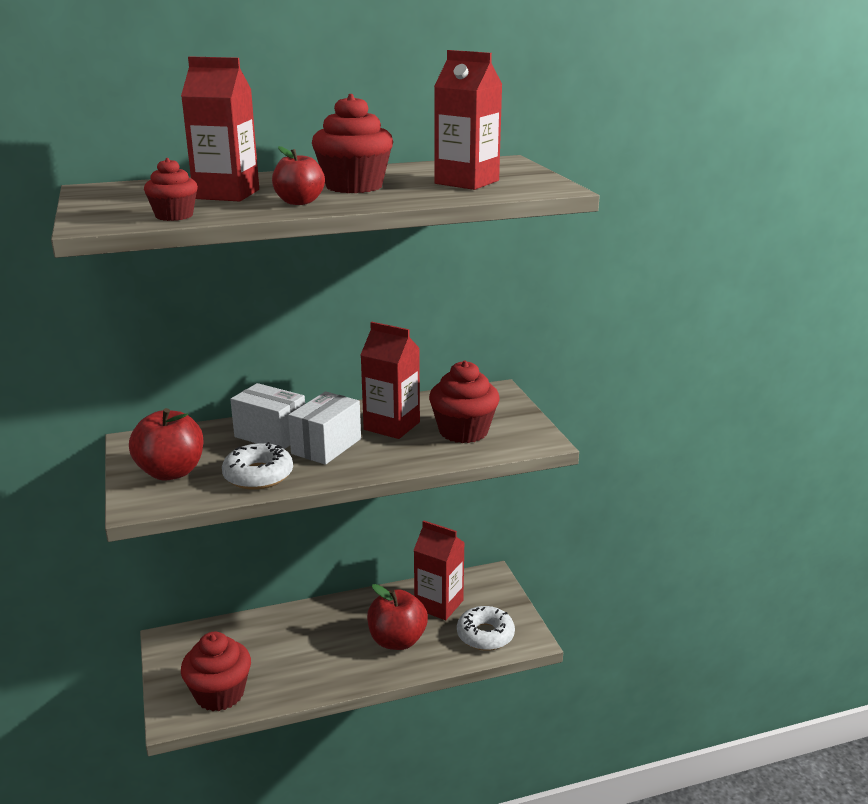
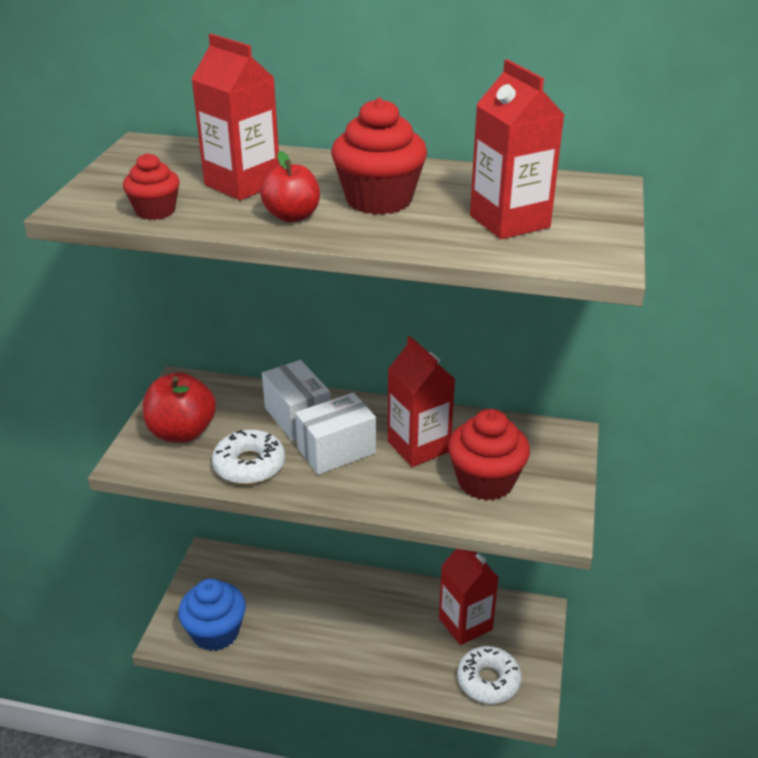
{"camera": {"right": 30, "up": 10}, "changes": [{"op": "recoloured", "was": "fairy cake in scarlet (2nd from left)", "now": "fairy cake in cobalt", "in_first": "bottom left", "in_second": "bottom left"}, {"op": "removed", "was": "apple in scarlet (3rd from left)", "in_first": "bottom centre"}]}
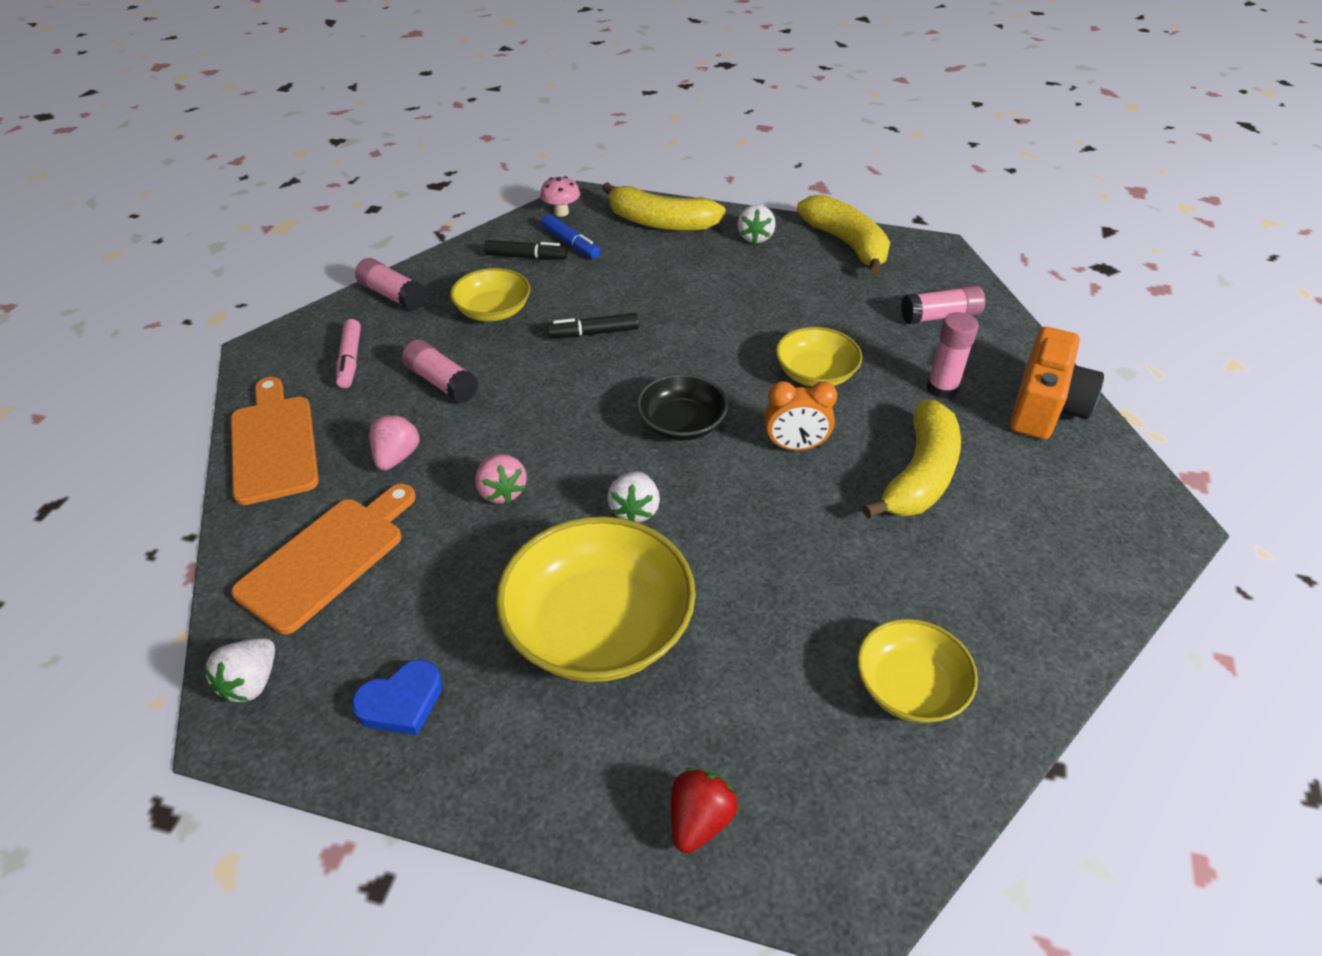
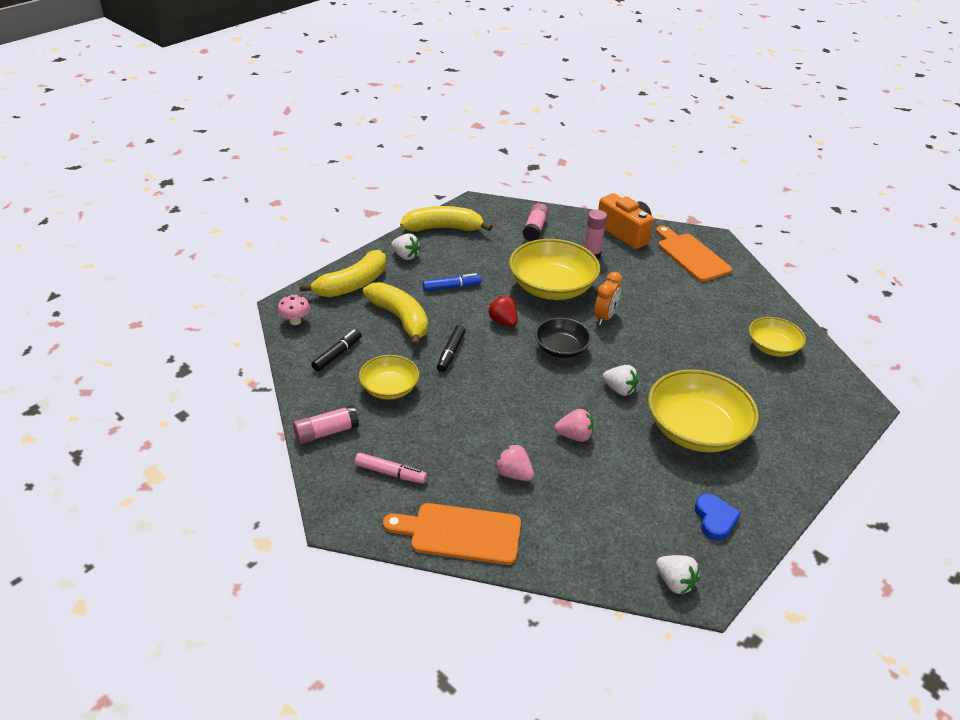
{"camera": {"right": -65, "up": -5}, "changes": [{"op": "moved", "was": "cutting board in orange-coloured (2nd from left)", "in_first": "middle left", "in_second": "middle right"}, {"op": "removed", "was": "glue stick in pink (2nd from left)", "in_first": "middle left"}, {"op": "moved", "was": "marker pen in cobalt", "in_first": "top centre", "in_second": "centre"}, {"op": "moved", "was": "strawberry in scarlet", "in_first": "bottom centre", "in_second": "centre"}, {"op": "resized", "was": "serving bowl in yellow (3rd from left in the first image)", "in_first": "centre", "in_second": "centre", "ratio": 1.74}, {"op": "moved", "was": "toy banana in yellow (3rd from left in the first image)", "now": "toy banana in yellow (2nd from left)", "in_first": "middle right", "in_second": "centre"}]}
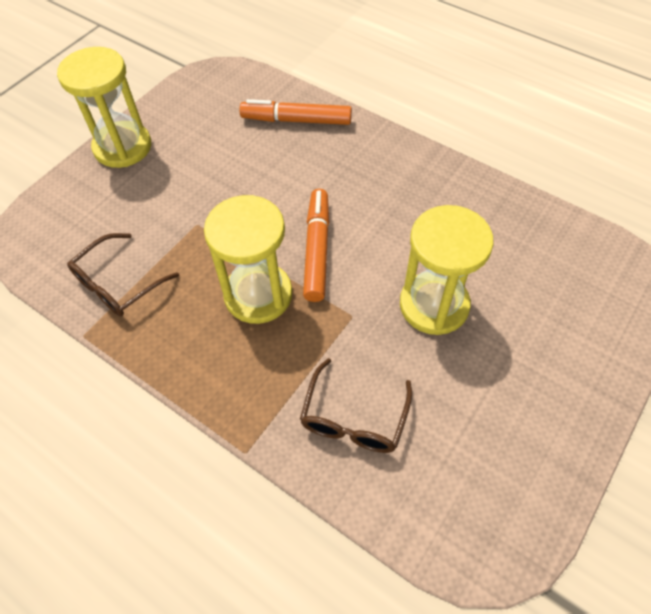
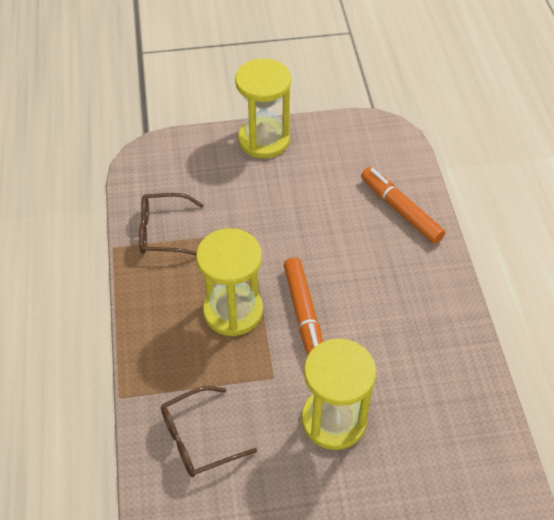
{"camera": {"right": 45, "up": -5}, "changes": [{"op": "turned", "was": "marker pen in orange-coloured (2nd from left in the first image)", "in_first": "centre", "in_second": "centre", "clockwise": 120}]}
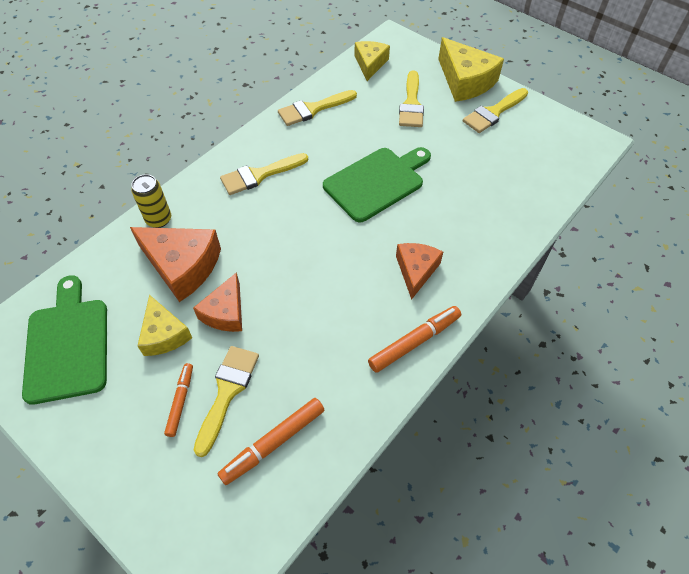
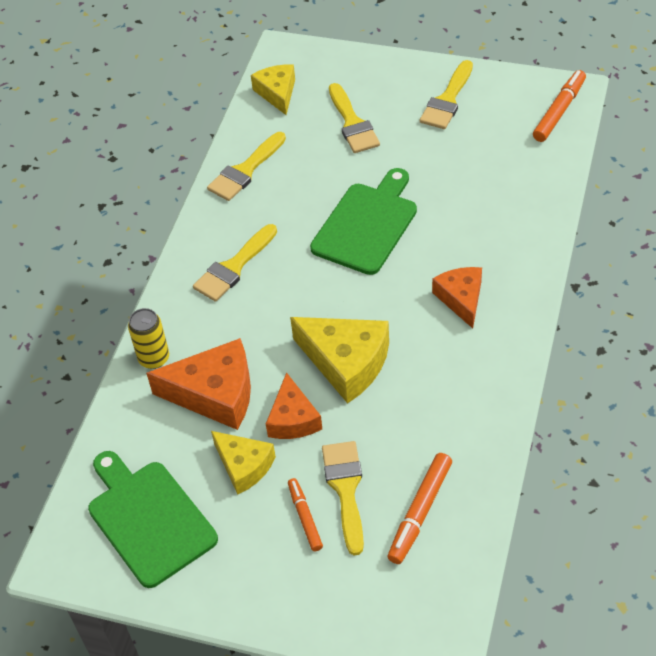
{"camera": {"right": -20, "up": -5}, "changes": [{"op": "moved", "was": "marker pen in orange-coloured (3rd from left)", "in_first": "centre", "in_second": "top right"}, {"op": "moved", "was": "piece of cheese in yellow (3rd from left)", "in_first": "top right", "in_second": "centre"}]}
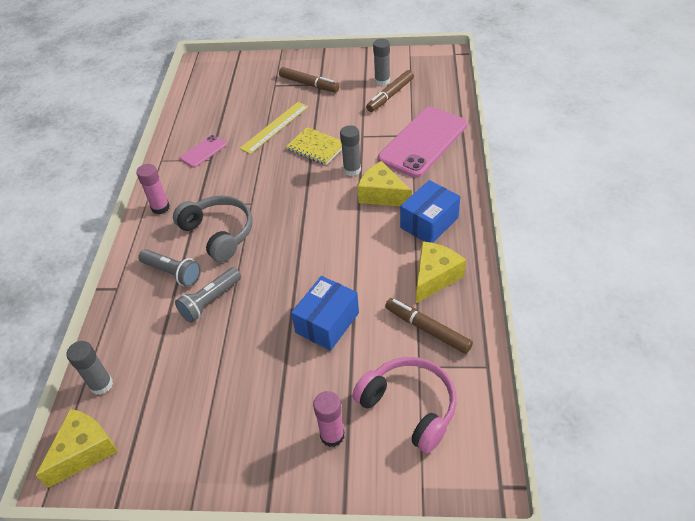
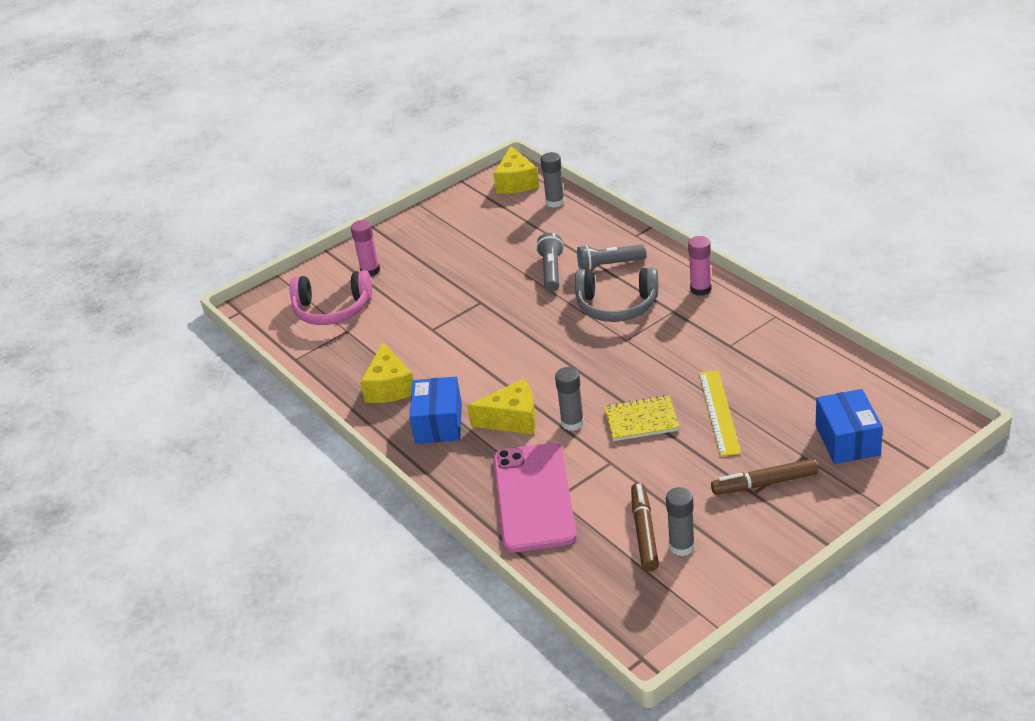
{"camera": {"right": 140, "up": -10}, "changes": [{"op": "removed", "was": "phone in pink (1st from left)", "in_first": "top left"}, {"op": "moved", "was": "package in cobalt (1st from left in the first image)", "now": "package in cobalt (2nd from left)", "in_first": "centre", "in_second": "middle right"}, {"op": "removed", "was": "marker pen in russet (3rd from left)", "in_first": "centre"}]}
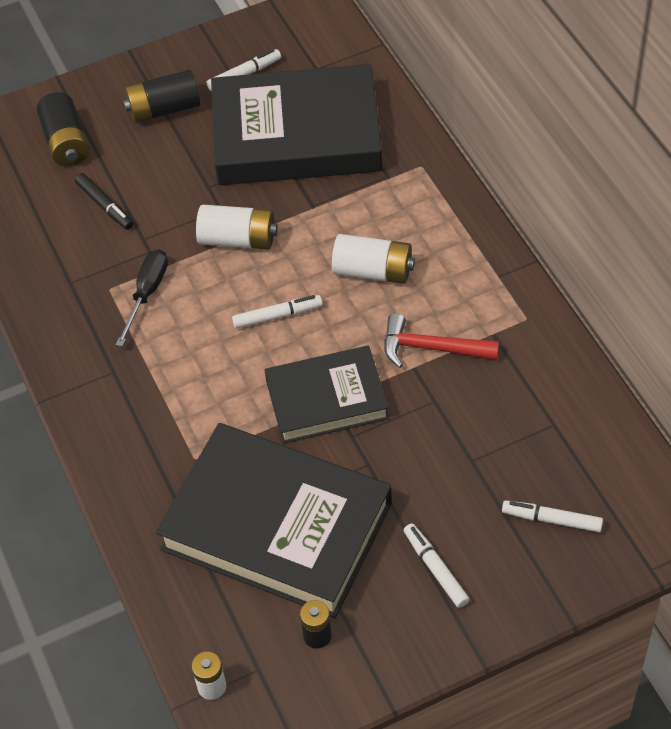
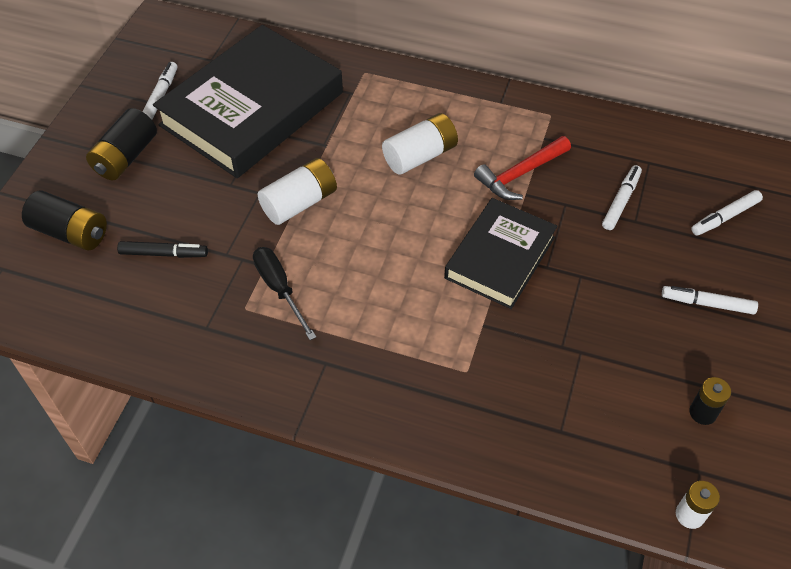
{"camera": {"right": -50, "up": 0}, "changes": [{"op": "removed", "was": "hardcover in jet-black (1st from left)", "in_first": "bottom centre"}, {"op": "moved", "was": "marker pen in snow-white (2nd from left)", "in_first": "centre", "in_second": "middle right"}]}
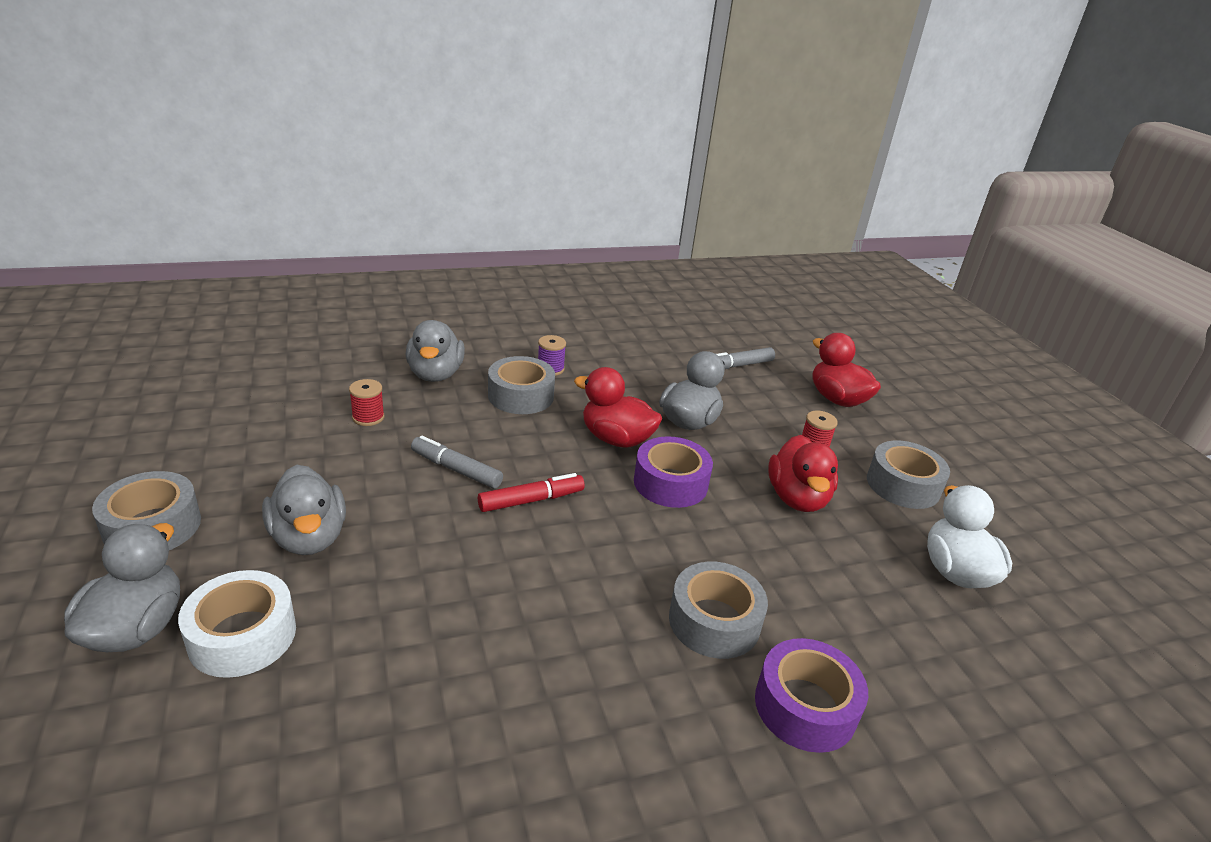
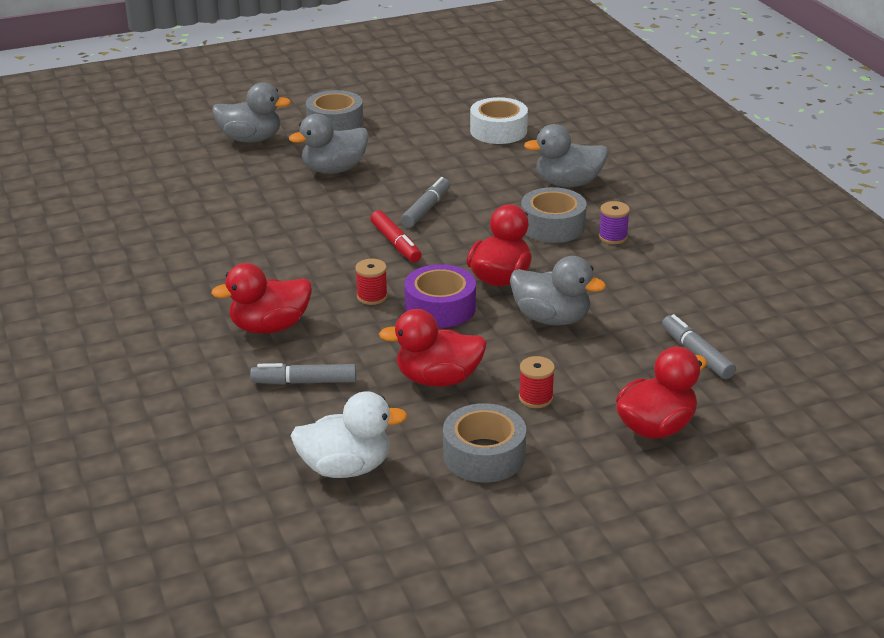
{"camera": {"right": 90, "up": 0}, "changes": [{"op": "moved", "was": "roll of tape in snow-white", "in_first": "bottom left", "in_second": "top centre"}, {"op": "moved", "was": "reel of thread in scarlet (1st from left)", "in_first": "middle left", "in_second": "centre"}, {"op": "replaced", "was": "roll of tape in ash-grey (3rd from left)", "now": "rubber duck in scarlet (1st from left)", "in_first": "bottom centre", "in_second": "middle left"}, {"op": "removed", "was": "roll of tape in royal purple (2nd from left)", "in_first": "bottom right"}, {"op": "added", "now": "marker pen in ash-grey (1st from left)", "in_second": "centre"}]}
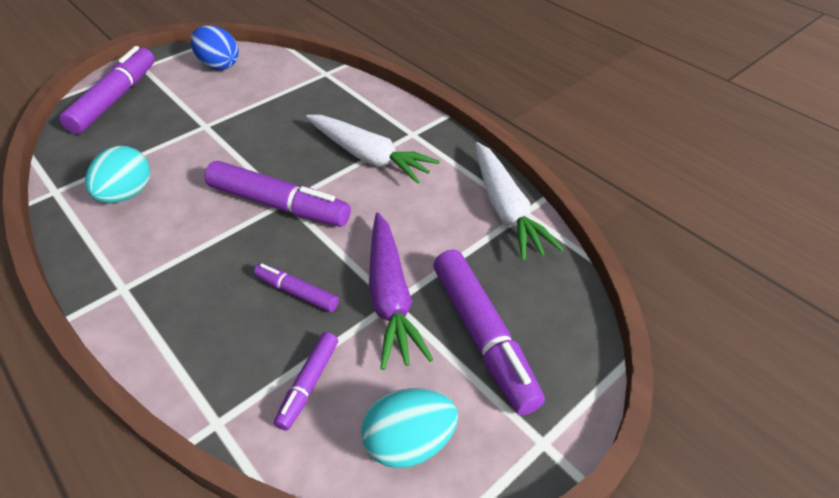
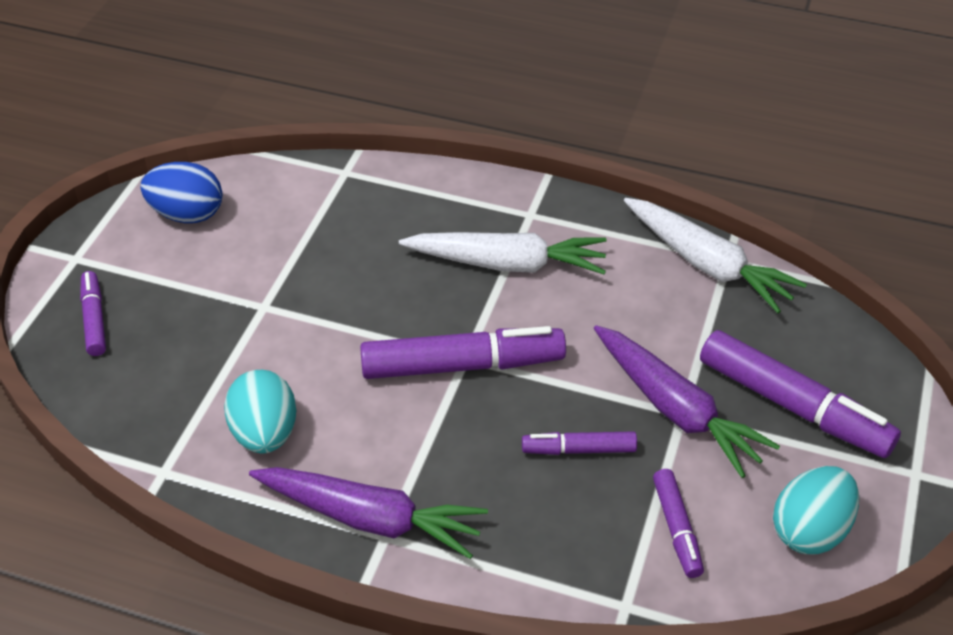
{"camera": {"right": -30, "up": 0}, "changes": [{"op": "resized", "was": "marker pen in royal purple (1st from left)", "in_first": "top left", "in_second": "middle left", "ratio": 0.53}, {"op": "added", "now": "toy carrot in royal purple (1st from left)", "in_second": "bottom centre"}]}
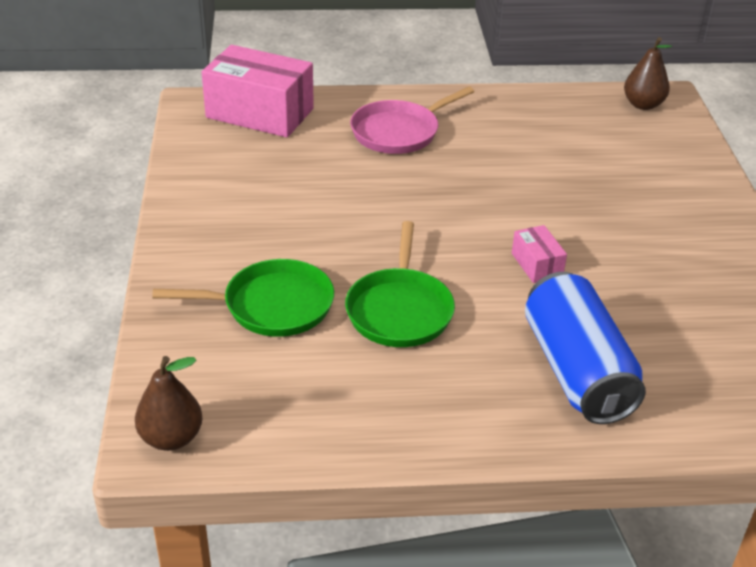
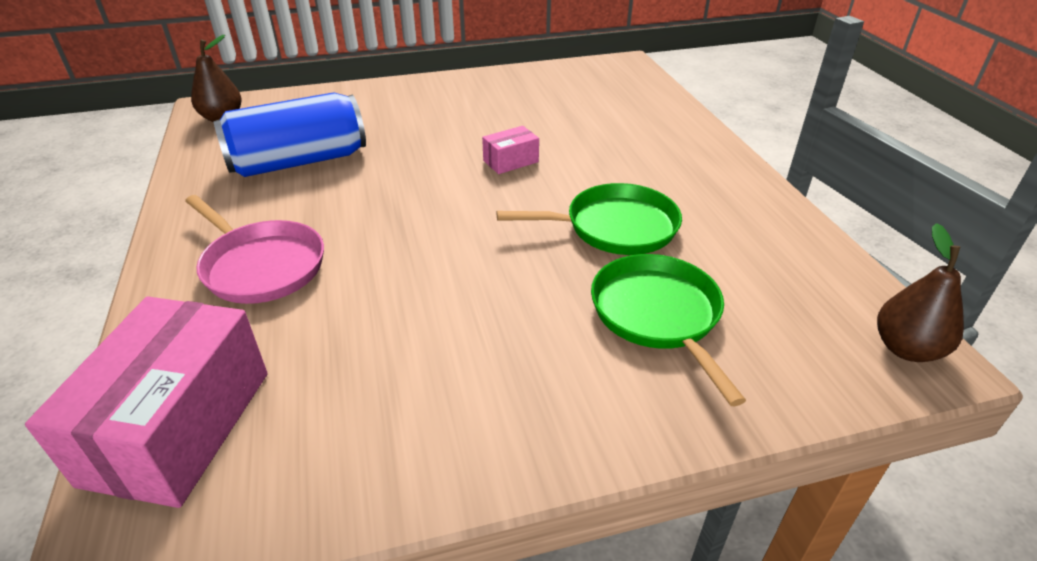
{"camera": {"right": -100, "up": 0}, "changes": [{"op": "moved", "was": "can in cobalt", "in_first": "middle right", "in_second": "top left"}]}
